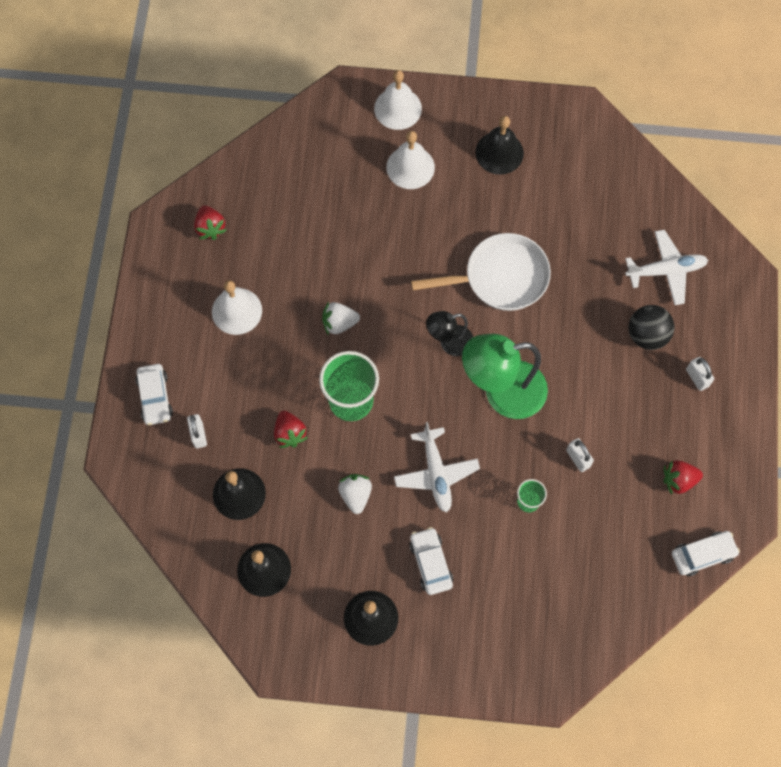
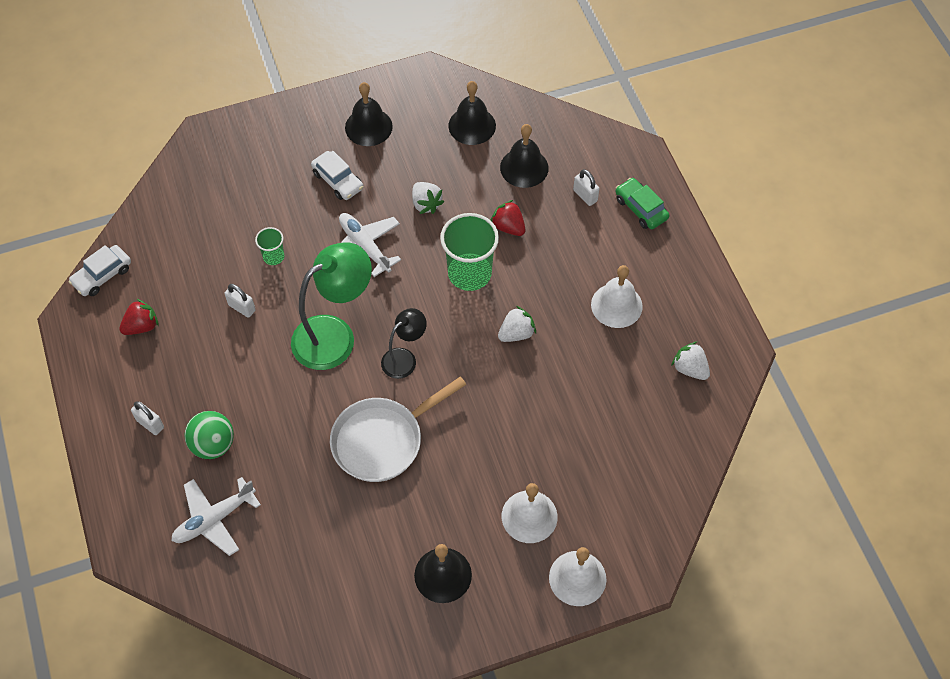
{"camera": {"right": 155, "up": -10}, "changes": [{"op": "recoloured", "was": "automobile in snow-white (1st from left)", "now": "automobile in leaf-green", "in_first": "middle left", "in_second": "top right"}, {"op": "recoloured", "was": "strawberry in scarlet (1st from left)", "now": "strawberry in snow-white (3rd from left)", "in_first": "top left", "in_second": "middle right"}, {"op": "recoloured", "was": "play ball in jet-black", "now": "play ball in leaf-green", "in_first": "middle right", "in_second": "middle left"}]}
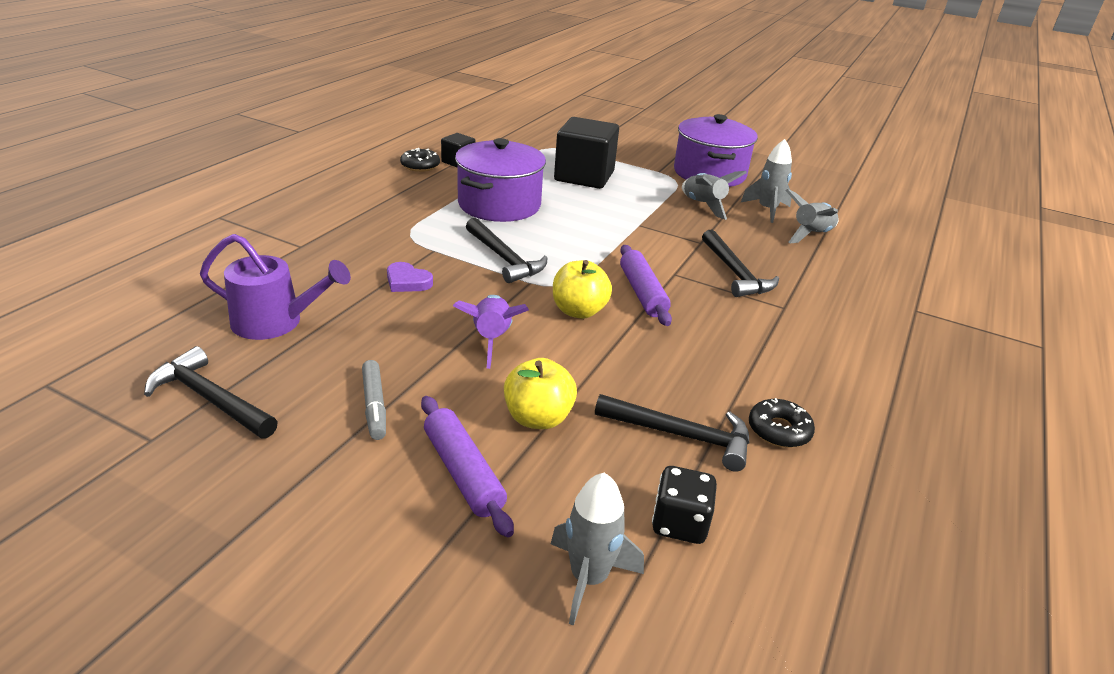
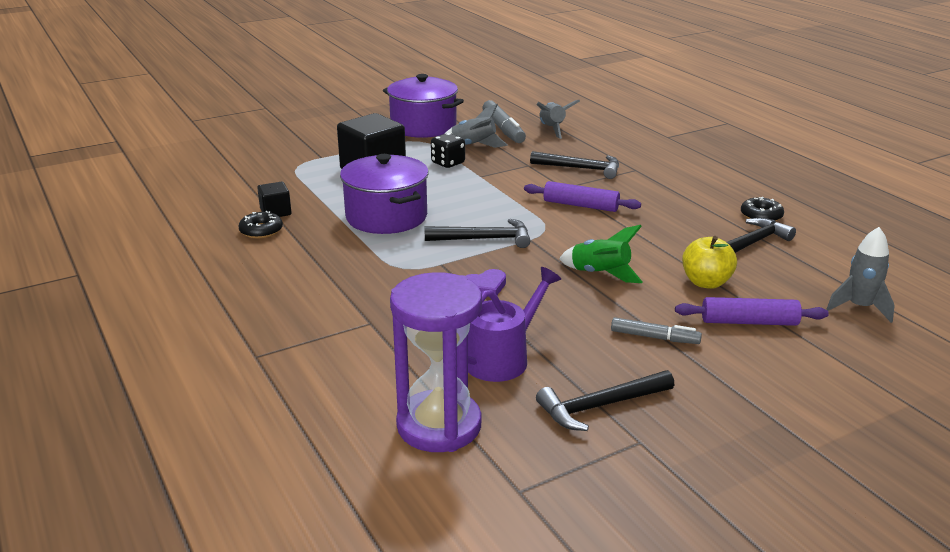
{"camera": {"right": -55, "up": -5}, "changes": [{"op": "recoloured", "was": "spaceship in royal purple", "now": "spaceship in leaf-green", "in_first": "centre", "in_second": "centre"}, {"op": "removed", "was": "apple in yellow (2nd from left)", "in_first": "centre"}, {"op": "moved", "was": "game die in jet-black", "in_first": "bottom centre", "in_second": "top centre"}, {"op": "replaced", "was": "spaceship in ash-grey (3rd from left)", "now": "marker pen in ash-grey (1st from left)", "in_first": "top right", "in_second": "top centre"}, {"op": "added", "now": "hourglass in royal purple", "in_second": "centre"}]}
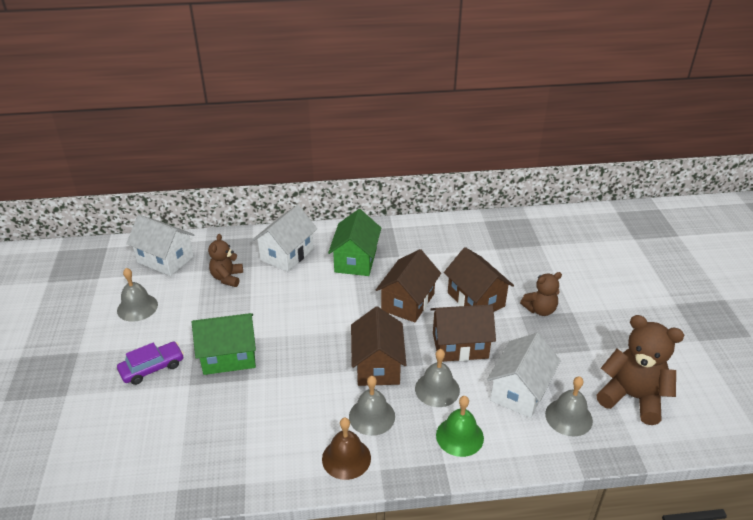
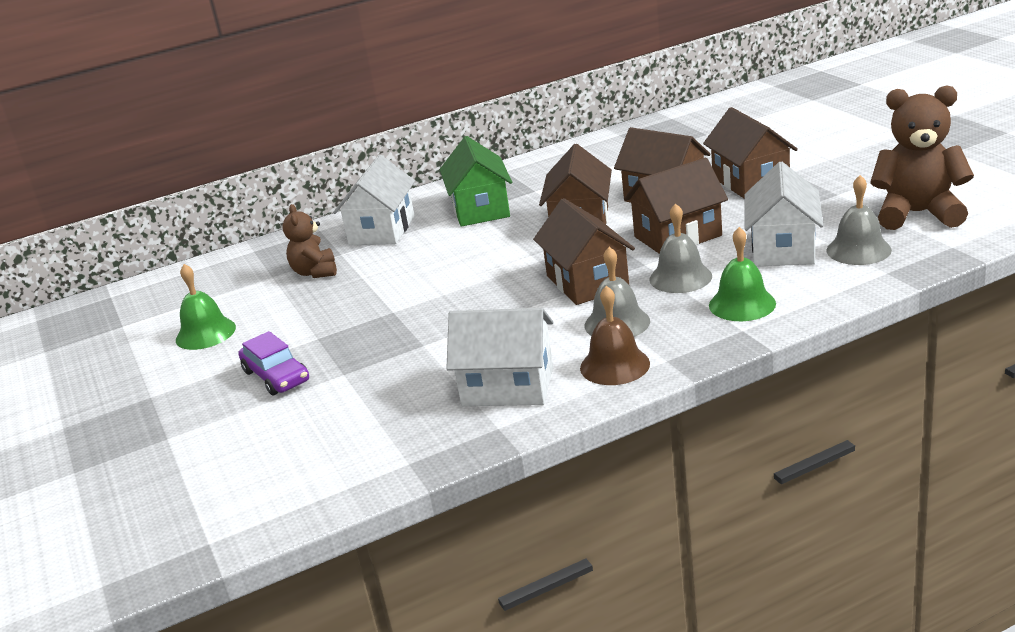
{"camera": {"right": -15, "up": -10}, "changes": [{"op": "recoloured", "was": "bell in ash-grey (1st from left)", "now": "bell in leaf-green (1st from left)", "in_first": "middle left", "in_second": "middle left"}, {"op": "turned", "was": "automobile in royal purple", "in_first": "bottom left", "in_second": "middle left", "clockwise": 105}, {"op": "moved", "was": "toy house in snow-white (1st from left in the first image)", "now": "toy house in snow-white (2nd from left)", "in_first": "middle left", "in_second": "centre"}, {"op": "removed", "was": "toy house in leaf-green (1st from left)", "in_first": "middle left"}, {"op": "replaced", "was": "stuffed bear in russet (2nd from left)", "now": "toy house in russet (5th from left)", "in_first": "middle right", "in_second": "top right"}]}
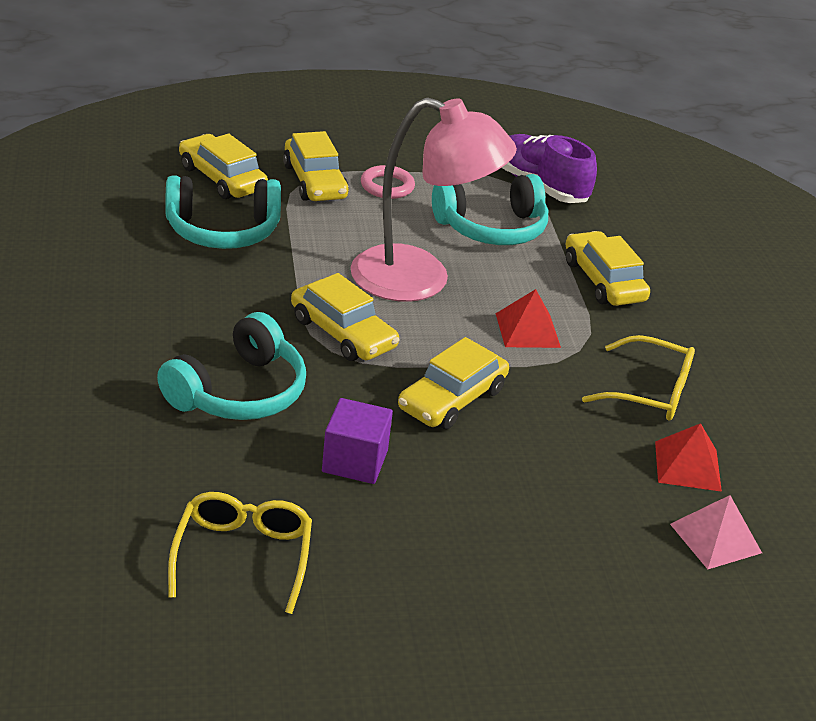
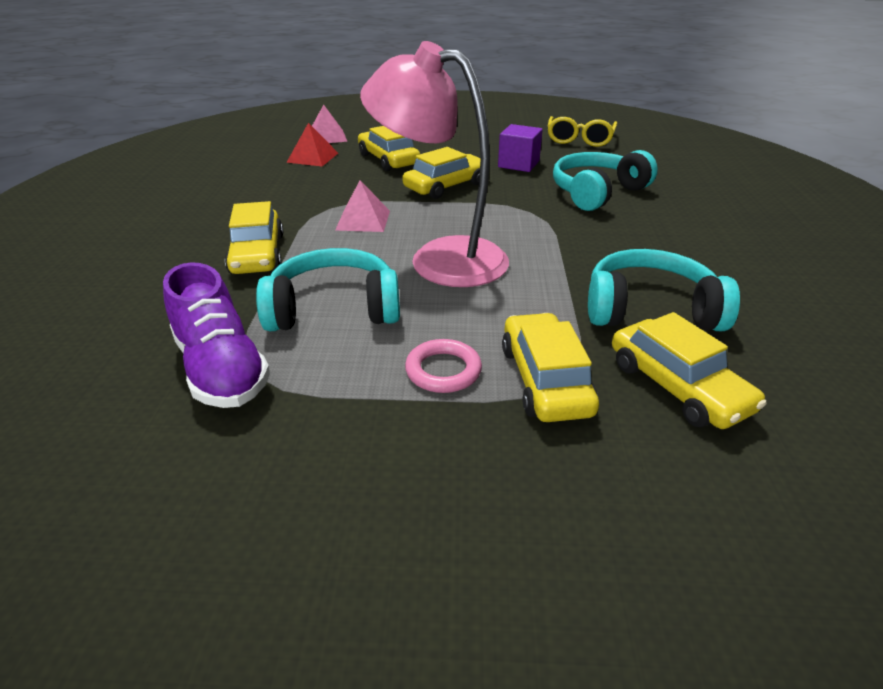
{"camera": {"right": -165, "up": 0}, "changes": [{"op": "moved", "was": "automobile in yellow (3rd from left in the first image)", "now": "automobile in yellow (2nd from left)", "in_first": "centre", "in_second": "top centre"}, {"op": "recoloured", "was": "pyramid shape in scarlet (1st from left)", "now": "pyramid shape in pink (2nd from left)", "in_first": "centre", "in_second": "top centre"}, {"op": "removed", "was": "glasses in yellow (2nd from left)", "in_first": "middle right"}]}
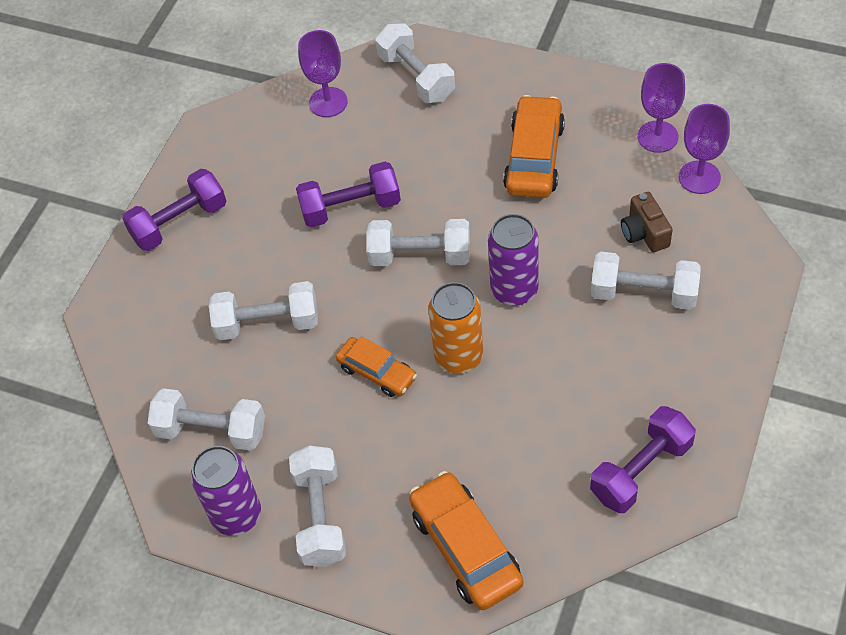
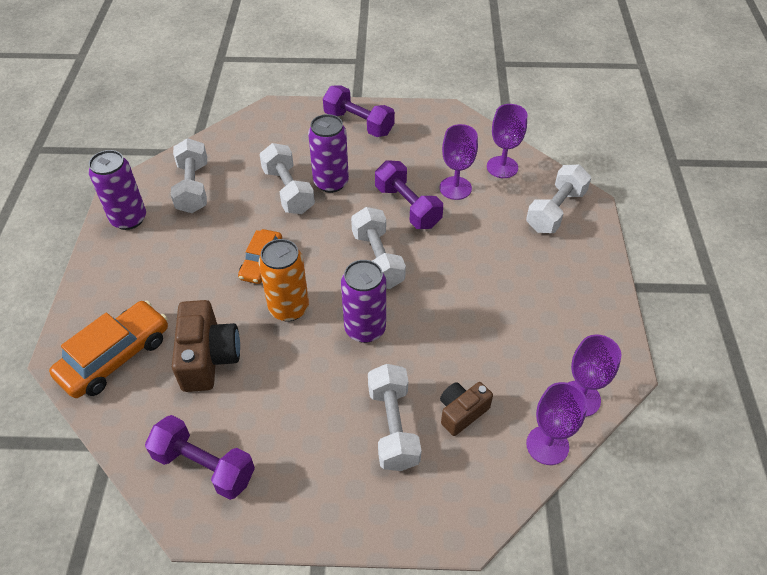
{"camera": {"right": 65, "up": -5}, "changes": [{"op": "removed", "was": "hand weight in snow-white (3rd from left)", "in_first": "bottom centre"}, {"op": "removed", "was": "automobile in orange-coloured (3rd from left)", "in_first": "top centre"}, {"op": "added", "now": "compact camera in russet (1st from left)", "in_second": "middle left"}, {"op": "added", "now": "can in royal purple (2nd from left)", "in_second": "top centre"}, {"op": "added", "now": "goblet in royal purple (1st from left)", "in_second": "top centre"}]}
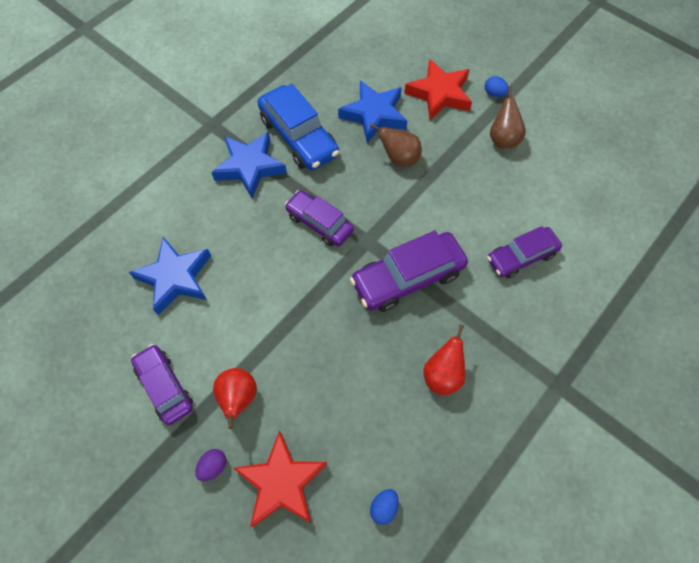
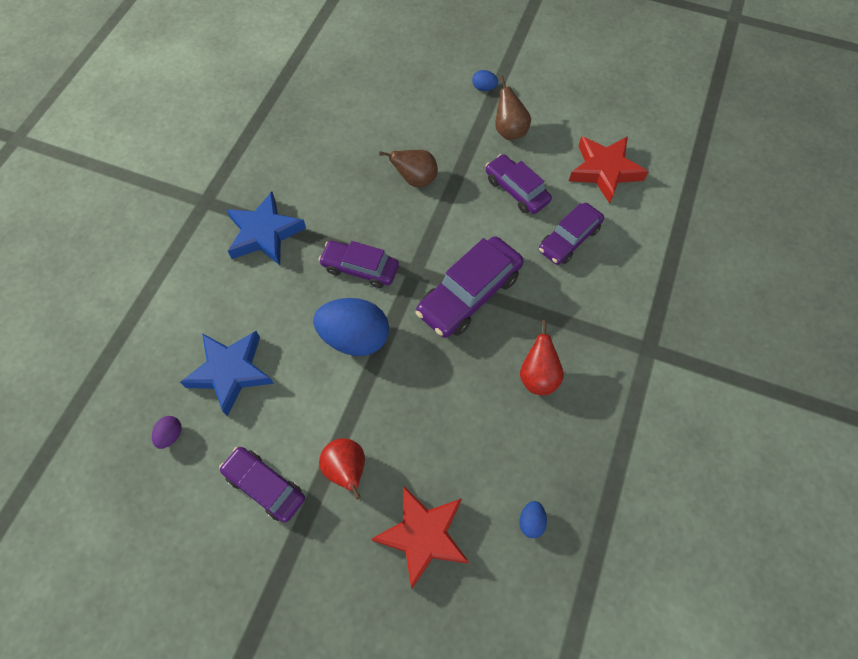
{"camera": {"right": -20, "up": 0}, "changes": [{"op": "moved", "was": "egg in royal purple", "in_first": "bottom left", "in_second": "middle left"}, {"op": "removed", "was": "automobile in cobalt", "in_first": "top centre"}, {"op": "removed", "was": "star shape in cobalt (3rd from left)", "in_first": "top centre"}, {"op": "moved", "was": "star shape in scarlet (2nd from left)", "in_first": "top centre", "in_second": "top right"}, {"op": "added", "now": "egg in cobalt (1st from left)", "in_second": "centre"}, {"op": "added", "now": "automobile in royal purple (4th from left)", "in_second": "top centre"}]}
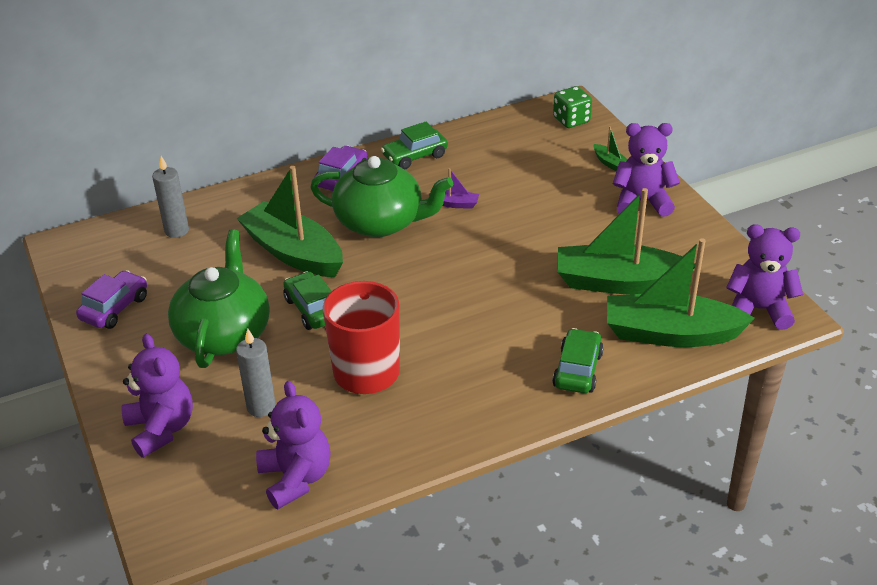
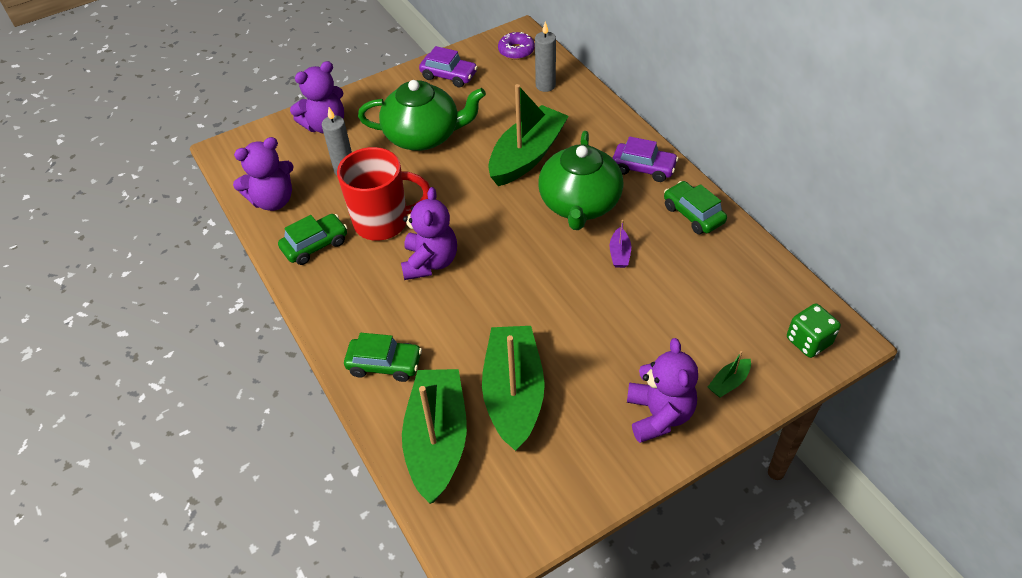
{"camera": {"right": 85, "up": 10}, "changes": [{"op": "moved", "was": "automobile in leaf-green (1st from left)", "in_first": "centre", "in_second": "middle left"}, {"op": "moved", "was": "stuffed bear in royal purple (4th from left in the first image)", "now": "stuffed bear in royal purple (3rd from left)", "in_first": "middle right", "in_second": "centre"}, {"op": "added", "now": "doughnut in royal purple", "in_second": "top centre"}]}
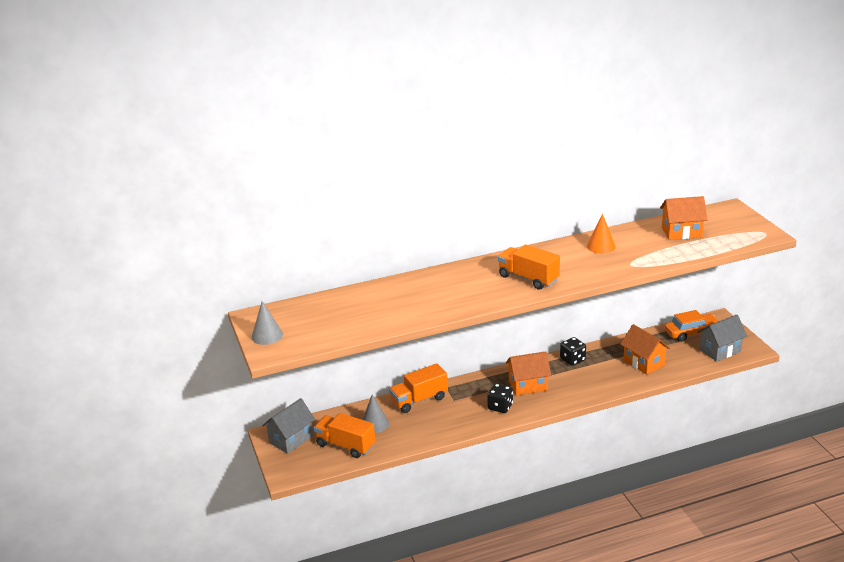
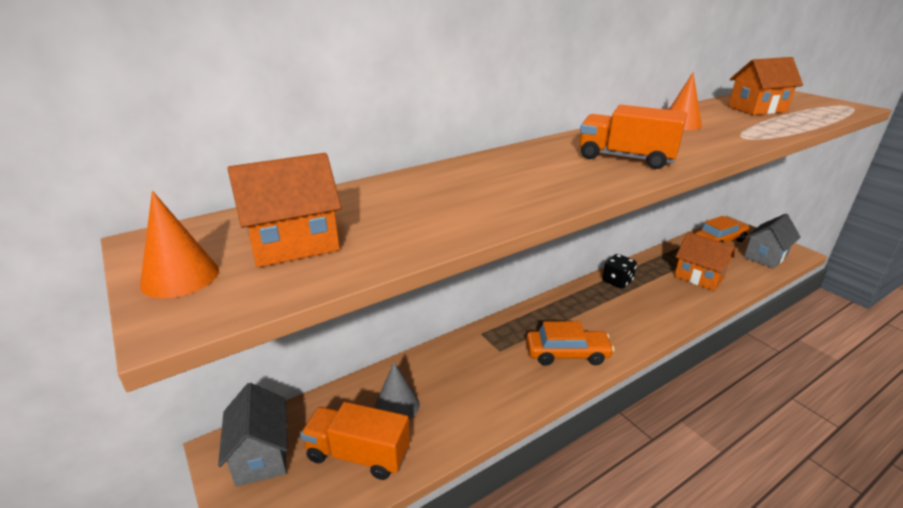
{"camera": {"right": -15, "up": 0}, "changes": [{"op": "recoloured", "was": "cone shape in ash-grey (1st from left)", "now": "cone shape in orange-coloured (1st from left)", "in_first": "middle left", "in_second": "middle left"}, {"op": "turned", "was": "toy house in ash-grey (1st from left)", "in_first": "bottom centre", "in_second": "bottom left", "clockwise": -45}, {"op": "removed", "was": "truck in orange-coloured (2nd from left)", "in_first": "bottom centre"}, {"op": "replaced", "was": "game die in jet-black (1st from left)", "now": "automobile in orange-coloured (1st from left)", "in_first": "bottom centre", "in_second": "bottom centre"}, {"op": "moved", "was": "toy house in orange-coloured (1st from left)", "in_first": "centre", "in_second": "middle left"}]}
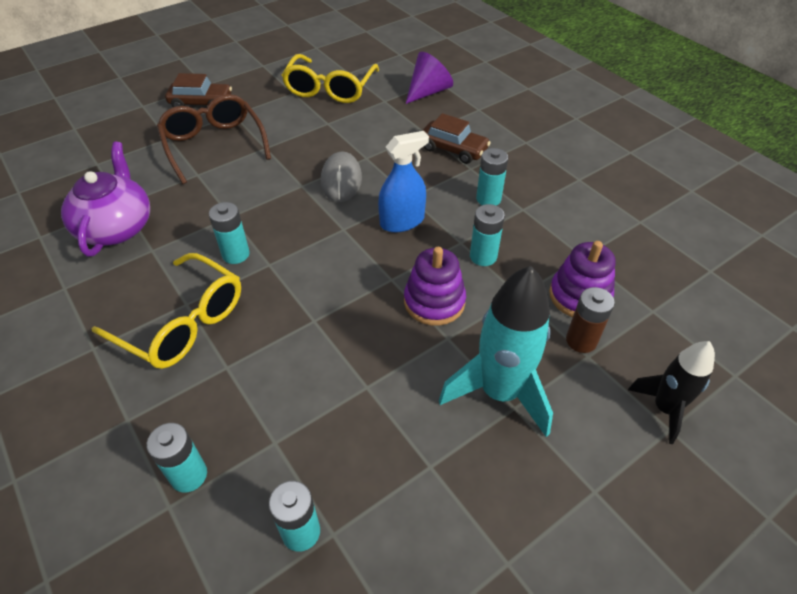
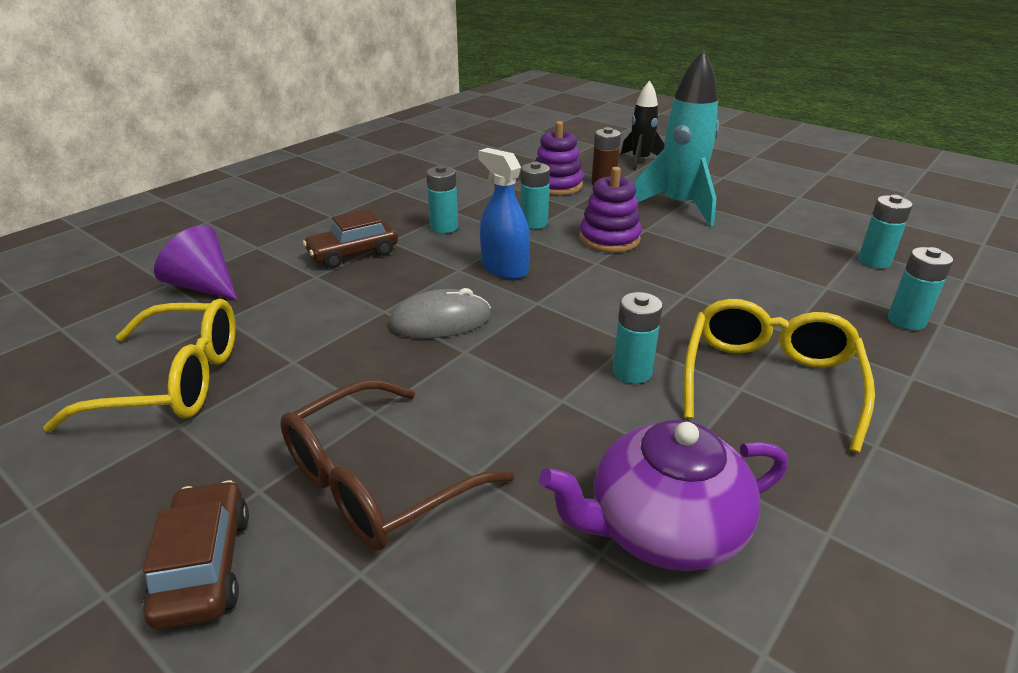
{"camera": {"right": -105, "up": -15}, "changes": [{"op": "turned", "was": "automobile in russet (2nd from left)", "in_first": "top centre", "in_second": "centre", "clockwise": -135}]}
